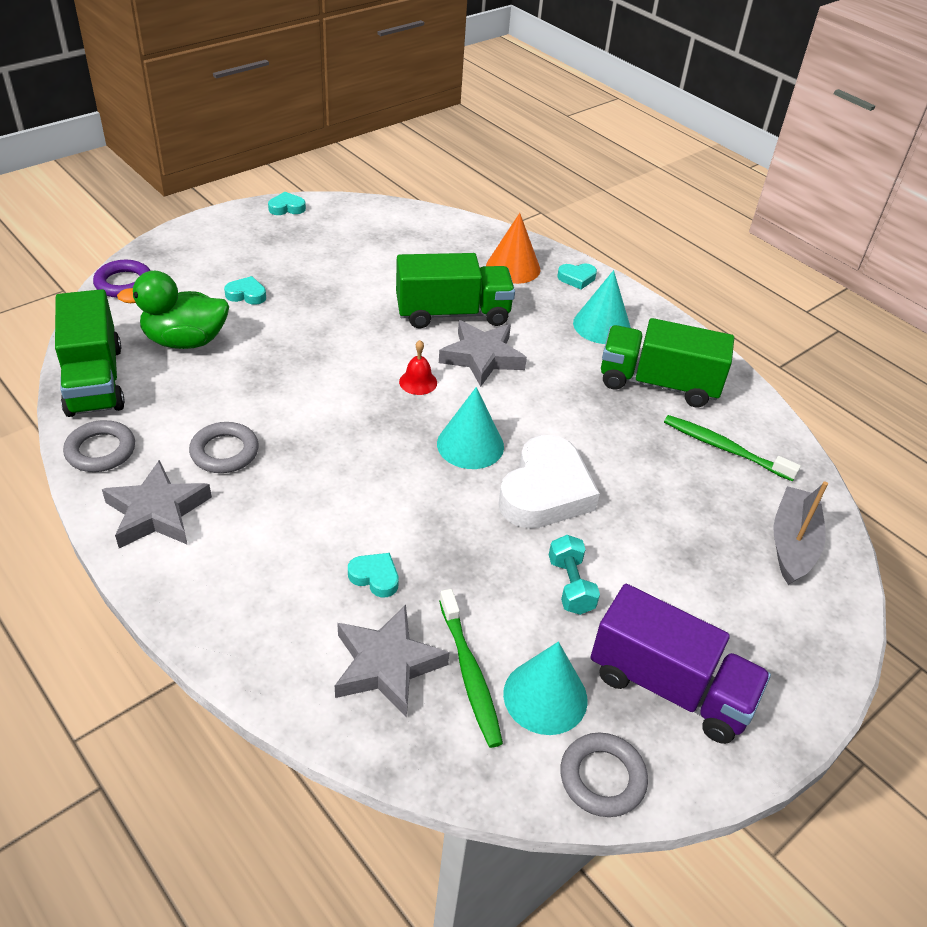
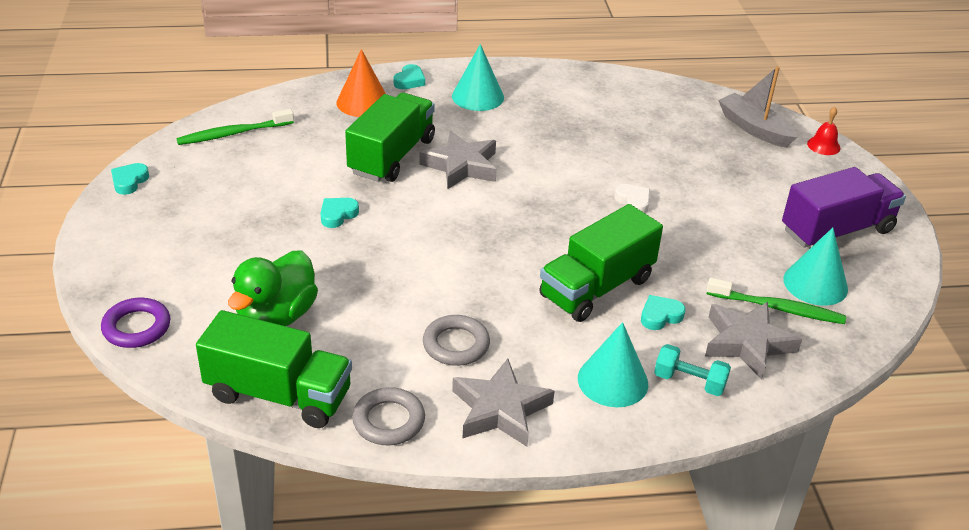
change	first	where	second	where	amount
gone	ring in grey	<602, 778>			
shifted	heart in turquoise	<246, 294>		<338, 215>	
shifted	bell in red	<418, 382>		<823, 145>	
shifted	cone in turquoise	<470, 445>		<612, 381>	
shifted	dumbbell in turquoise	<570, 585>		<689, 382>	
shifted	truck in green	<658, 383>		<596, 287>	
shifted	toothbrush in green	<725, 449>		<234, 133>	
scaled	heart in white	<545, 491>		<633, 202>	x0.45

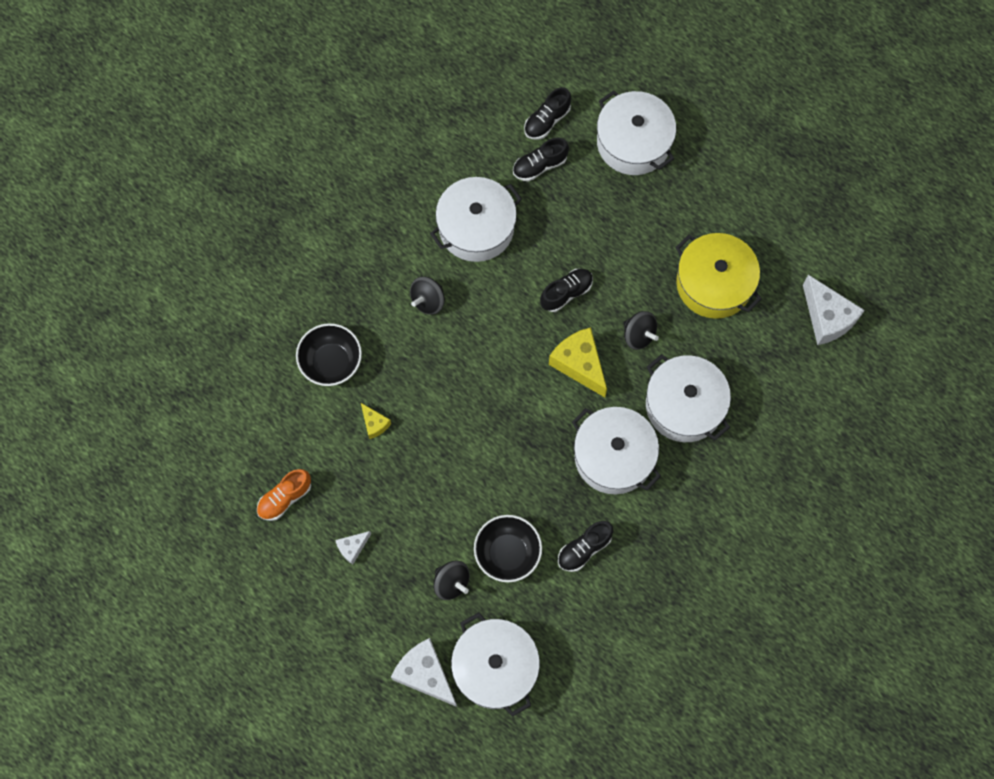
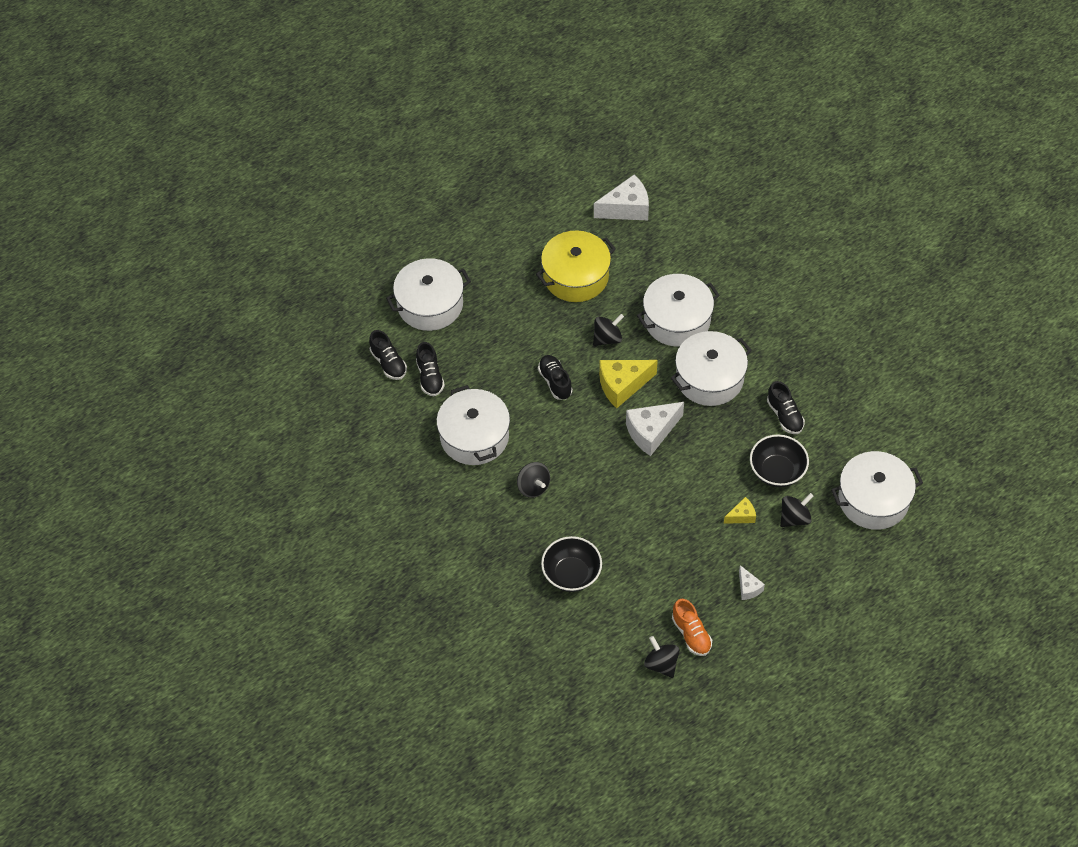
change	first	where	second	where	amount
new			spinning top in black	<661, 664>	
shifted	cheese in yellow	<374, 424>		<741, 516>	
shifted	cheese in white	<425, 674>		<651, 432>	

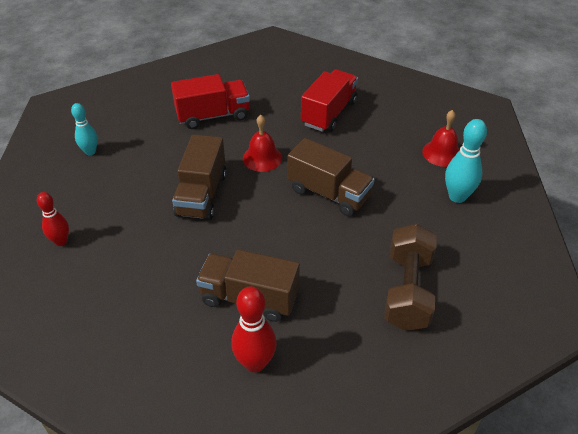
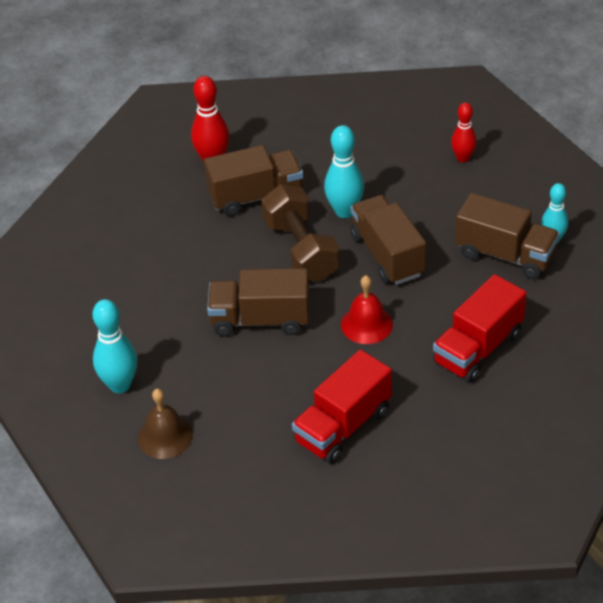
change	first	where	second	where	amount
new			bowling pin in turquoise	<345, 211>	
new			truck in brown	<505, 255>	
shifted	dumbbell in brown	<407, 290>		<301, 250>	
repainted	bell in red	<442, 153>	bell in brown	<165, 436>	
rotated	truck in red	<329, 113>		<343, 426>	45 degrees clockwise

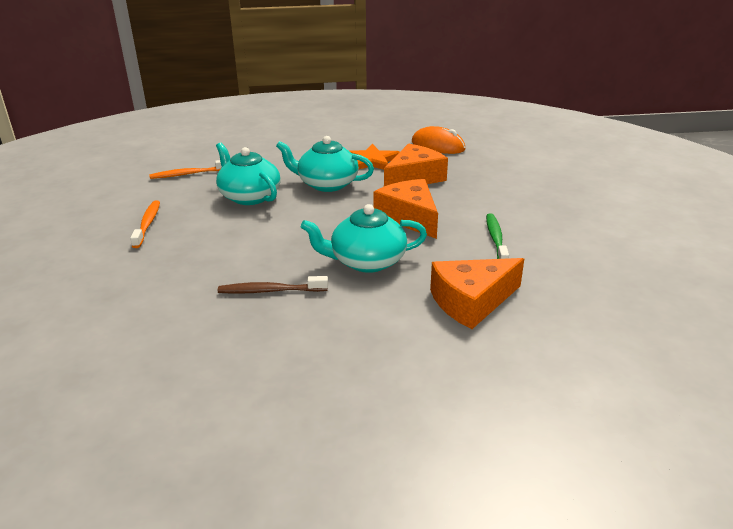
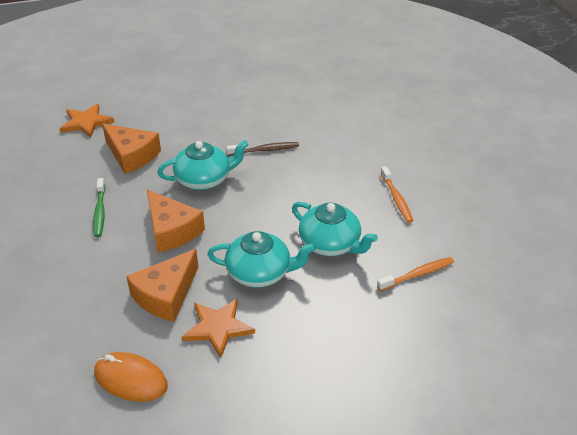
change	first	where	second	where	amount
new			star in orange	<86, 122>	
rotated	cheese in orange	<471, 301>		<131, 155>	75 degrees clockwise

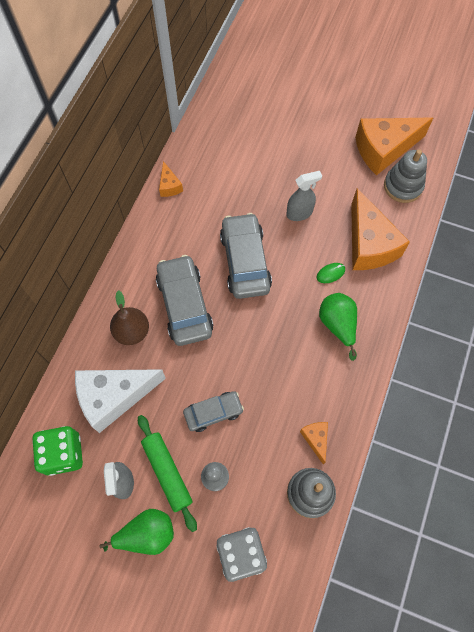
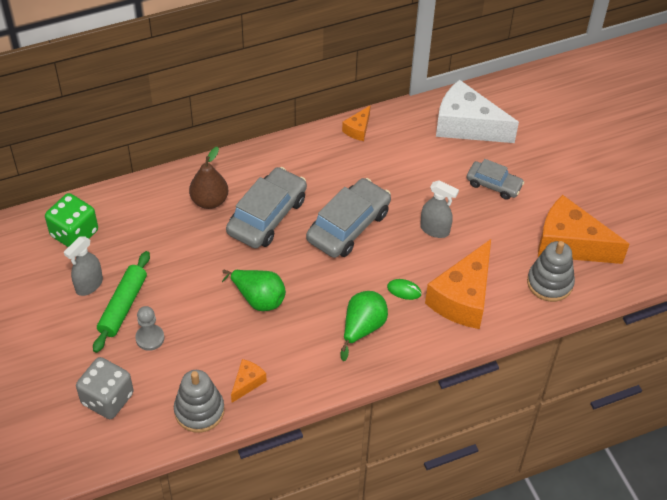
change	first	where	second	where	amount
shifted	cheese in white	<114, 397>		<467, 125>	
shifted	pear in green	<146, 534>		<258, 298>	
shifted	car in grey	<213, 413>		<493, 184>	

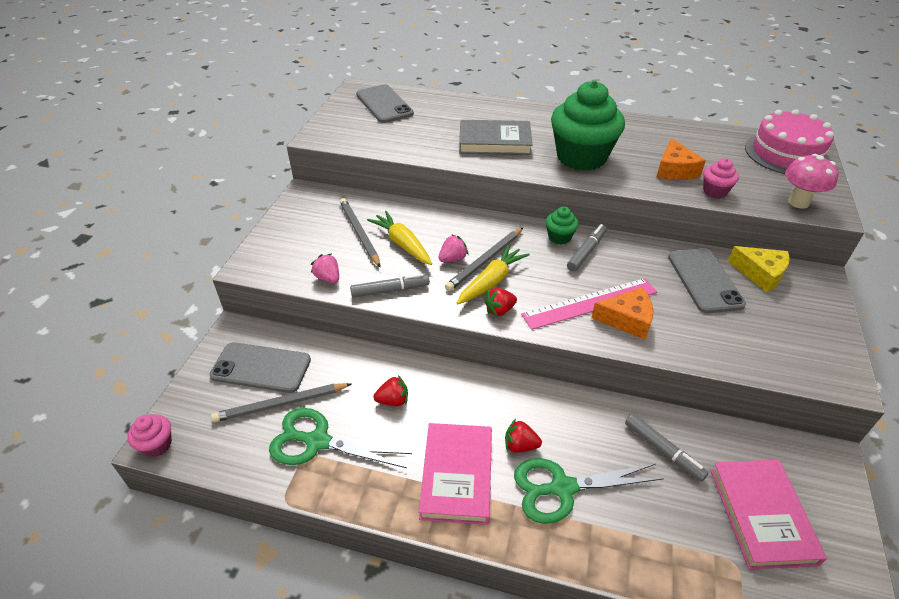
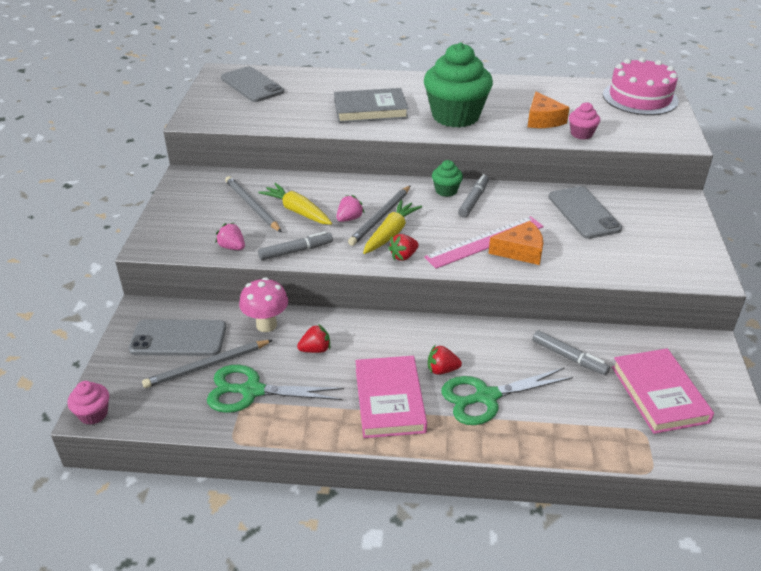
change	first	where	second	where	amount
gone	cheese in yellow	<760, 274>			
shifted	mushroom in pink	<798, 202>		<266, 325>	

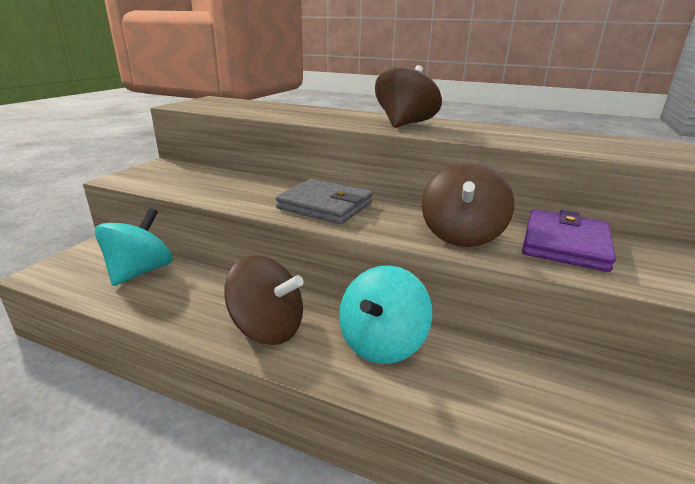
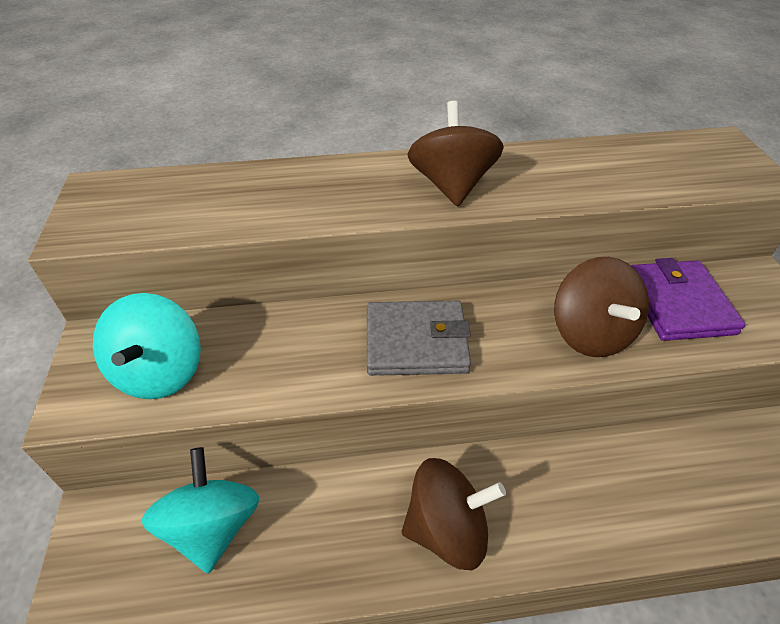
change	first	where	second	where	amount
shifted	spinning top in turquoise	<381, 343>		<160, 372>	

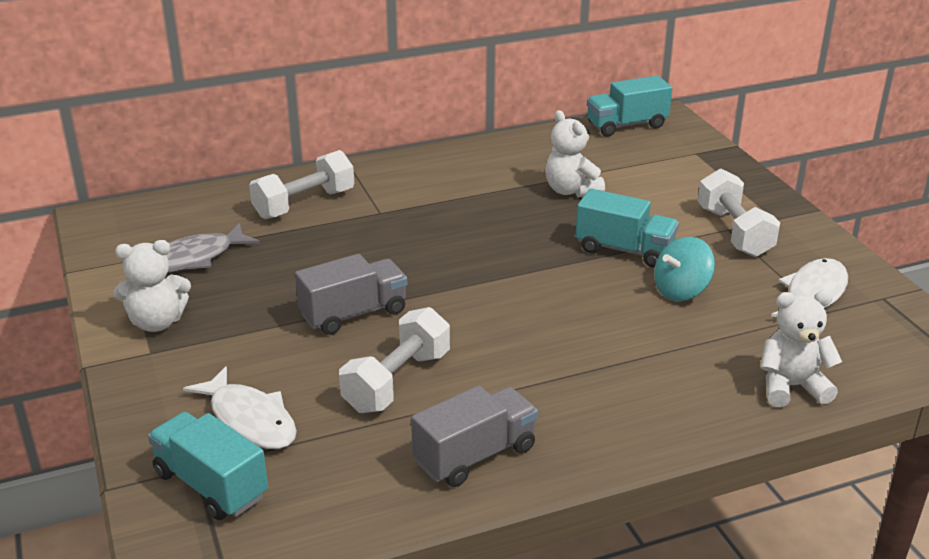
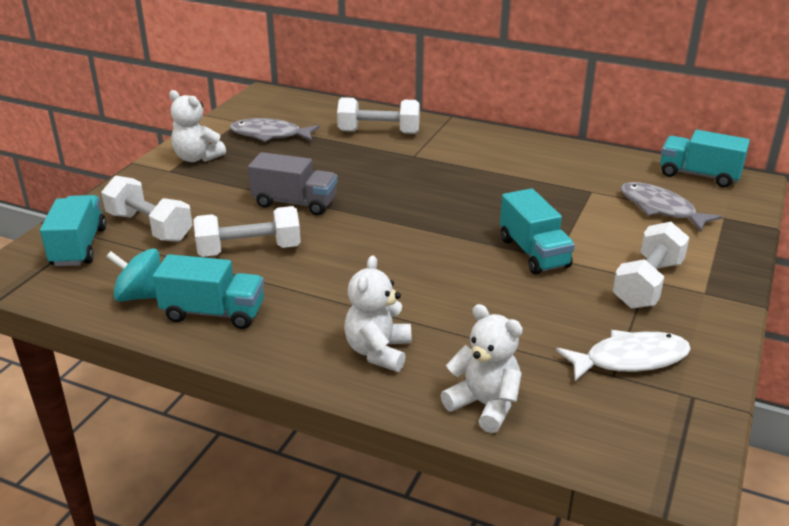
change	first	where	second	where	amount
new			fish in grey	<661, 209>	
shifted	teddy bear in white	<571, 190>		<378, 351>	
shifted	spinning top in turquoise	<681, 291>		<140, 296>	
swapped	fish in white	<250, 419>	dumbbell in white	<149, 227>	
repainted	truck in grey	<475, 455>	truck in turquoise	<213, 313>	

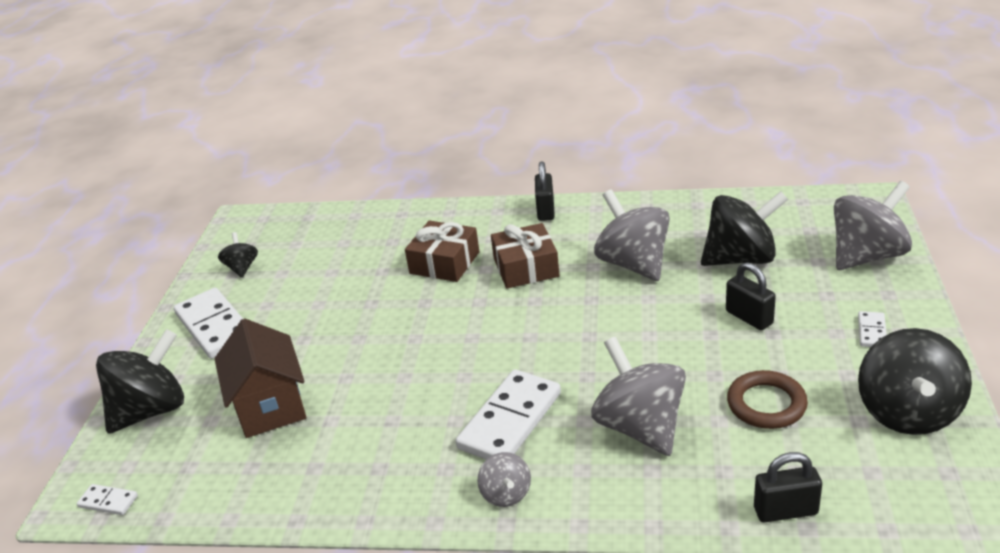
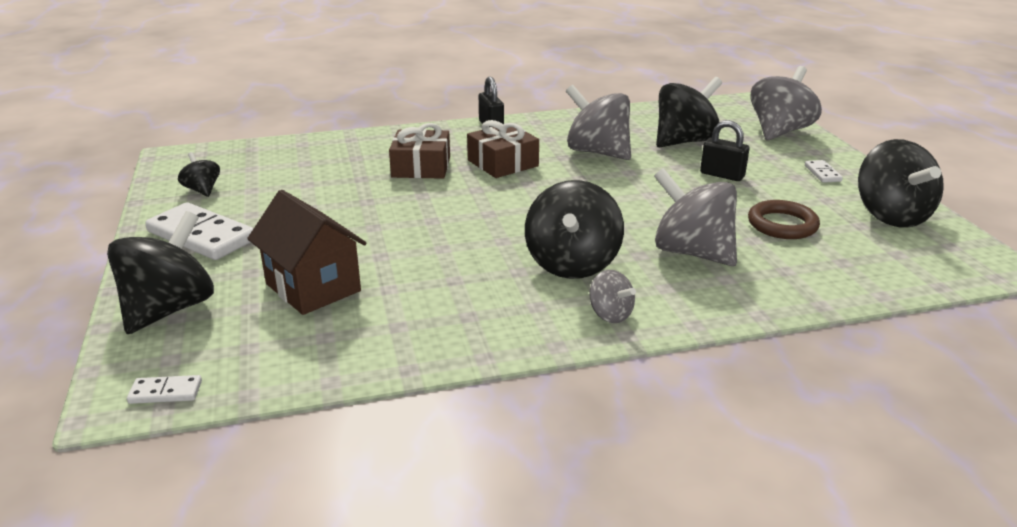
change	first	where	second	where	amount
gone	padlock in black	<785, 511>			
swapped	domino in white	<510, 421>	spinning top in black	<572, 264>	

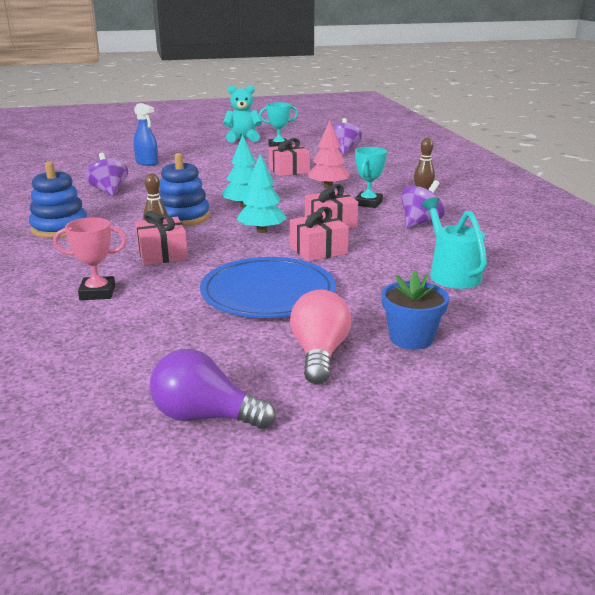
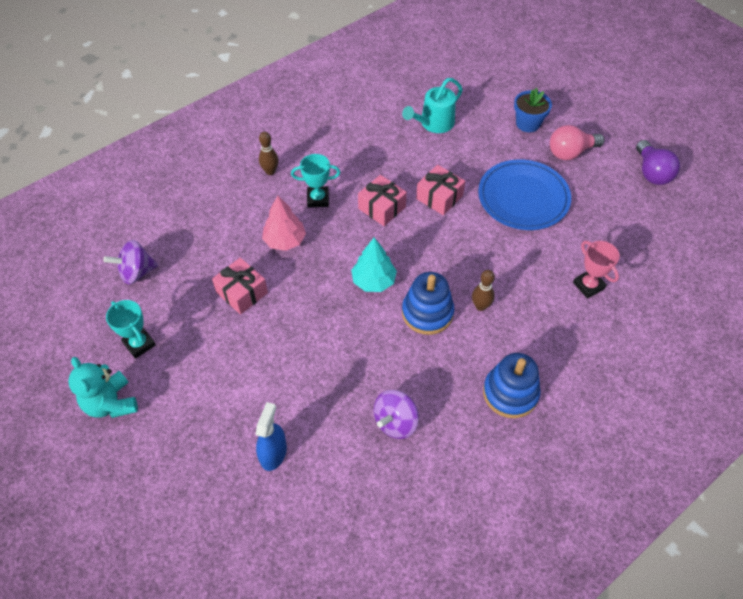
change	first	where	second	where	amount
gone	gift in pink	<162, 254>			
gone	tree in turquoise	<262, 231>			
gone	spinning top in purple	<420, 223>			

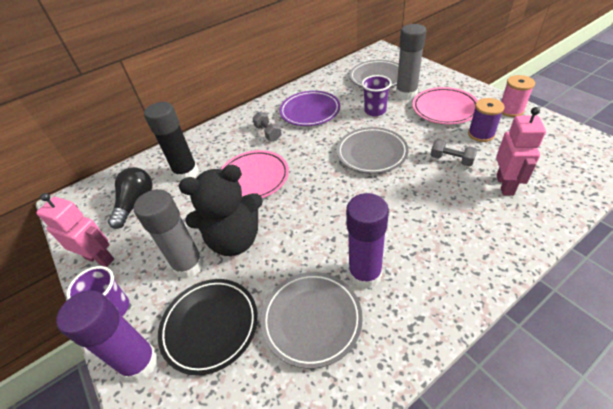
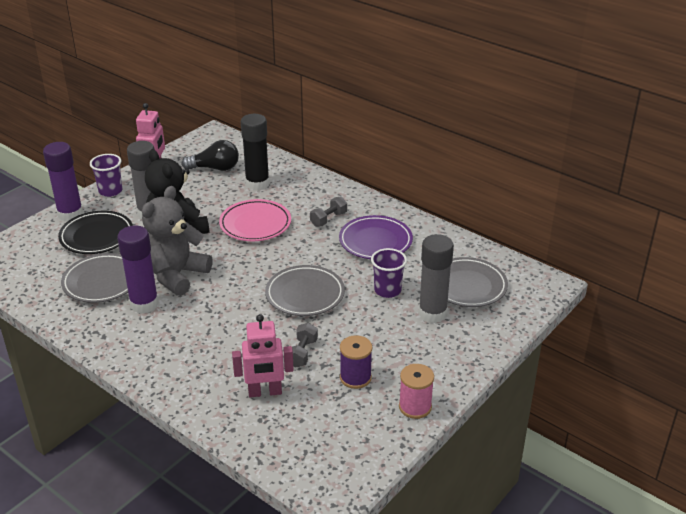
change	first	where	second	where	amount
gone	plate in pink	<444, 109>			
new			teddy bear in grey	<176, 275>	

